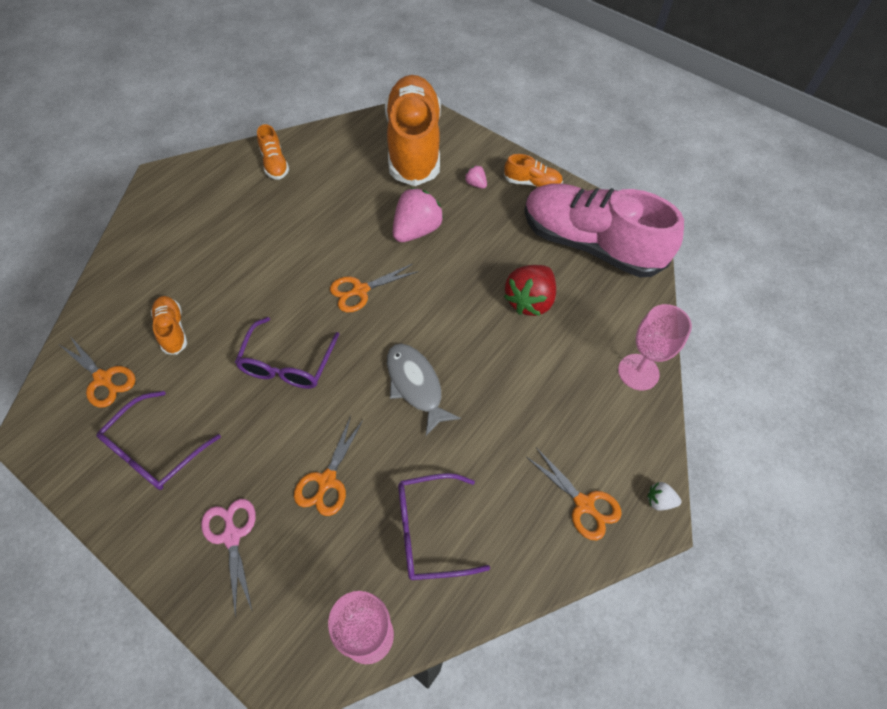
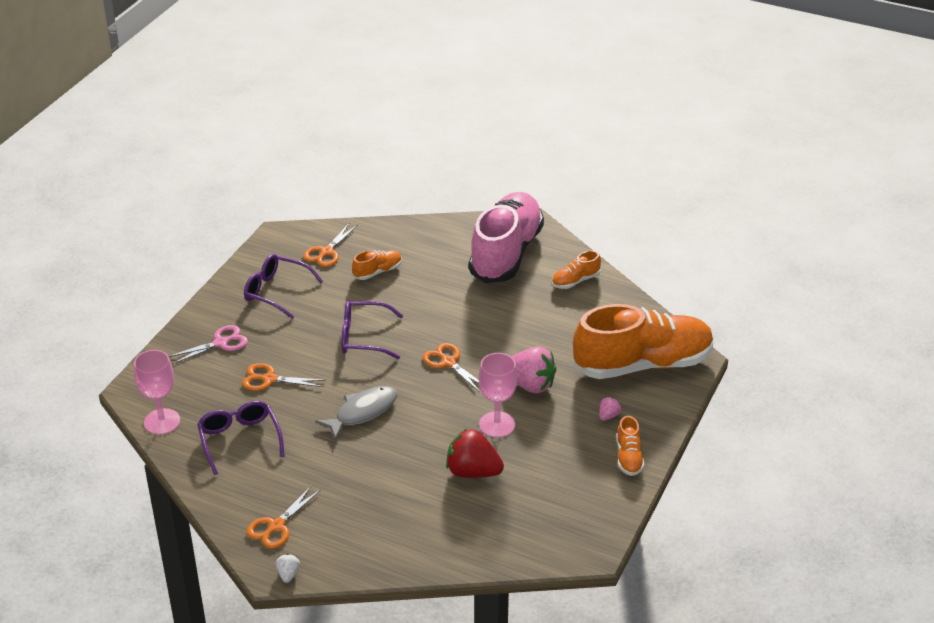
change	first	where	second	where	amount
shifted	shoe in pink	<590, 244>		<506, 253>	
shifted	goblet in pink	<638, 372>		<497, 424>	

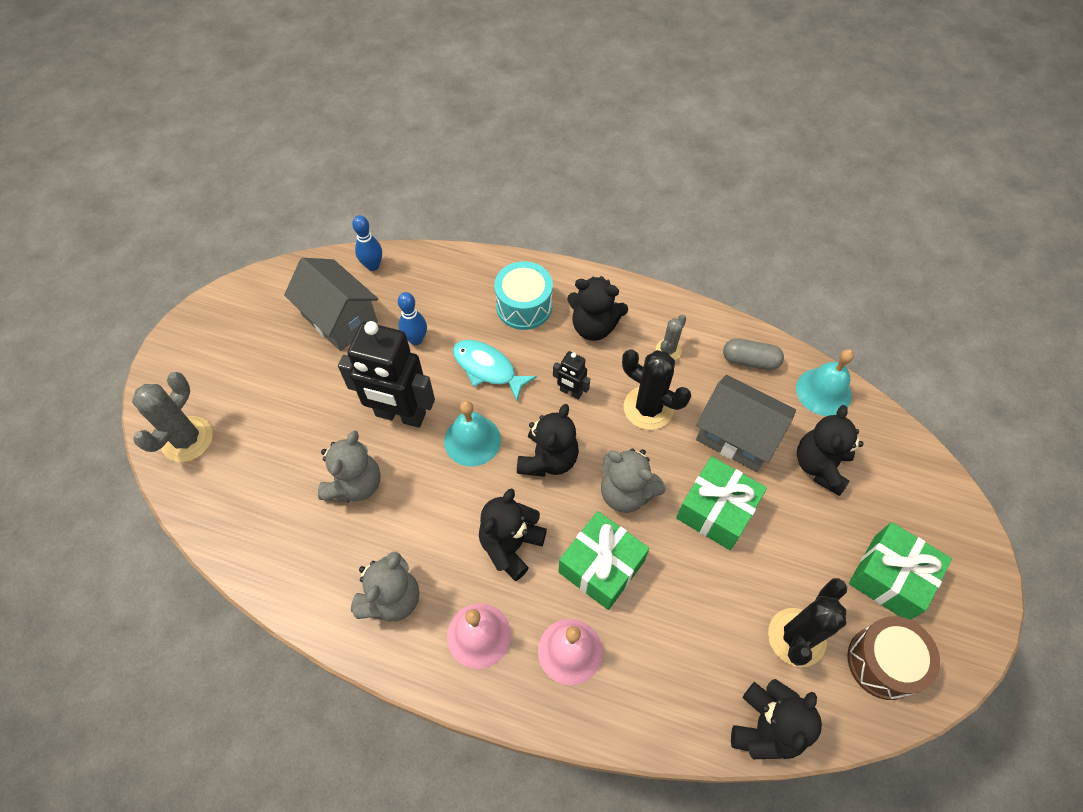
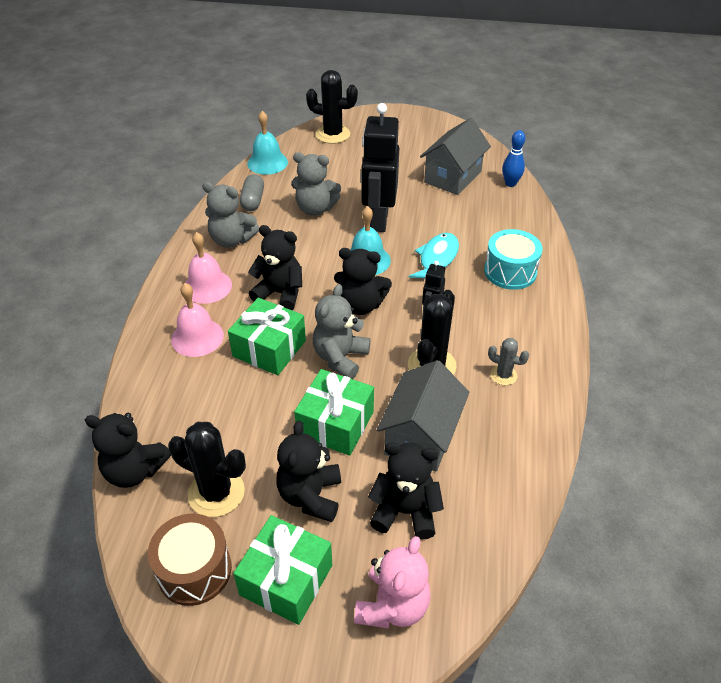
change	first	where	second	where	amount
gone	bowling pin in blue	<416, 339>			
new			teddy bear in pink	<392, 606>	
shifted	teddy bear in black	<594, 326>		<310, 496>	
shifted	capsule in grey	<750, 361>		<253, 200>	
shifted	bell in turquoise	<823, 391>		<267, 162>	
repainted	cactus in grey	<187, 439>	cactus in black	<332, 134>	

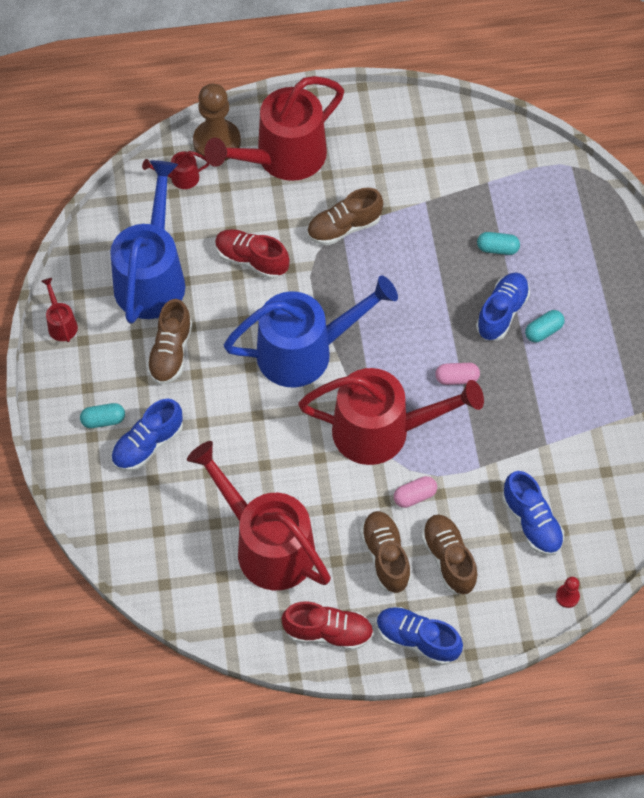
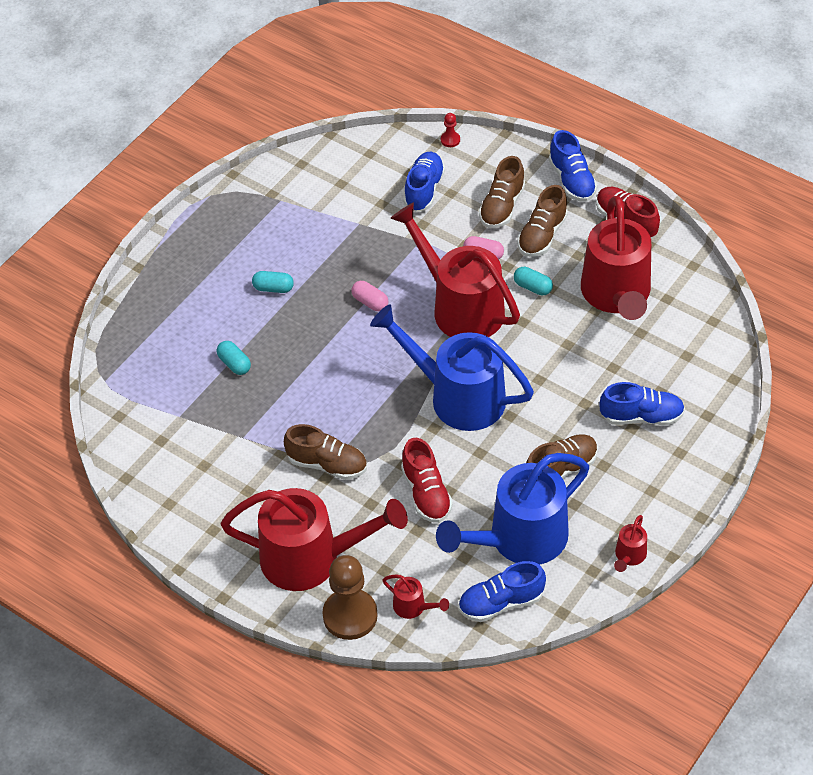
change	first	where	second	where	amount
shifted	capsule in turquoise	<103, 420>		<532, 287>	
shifted	shoe in blue	<502, 313>		<501, 603>	

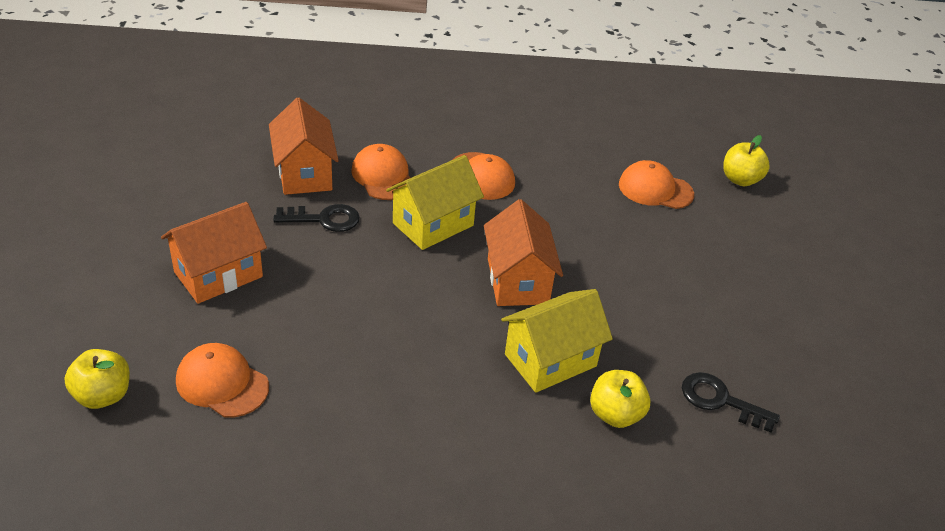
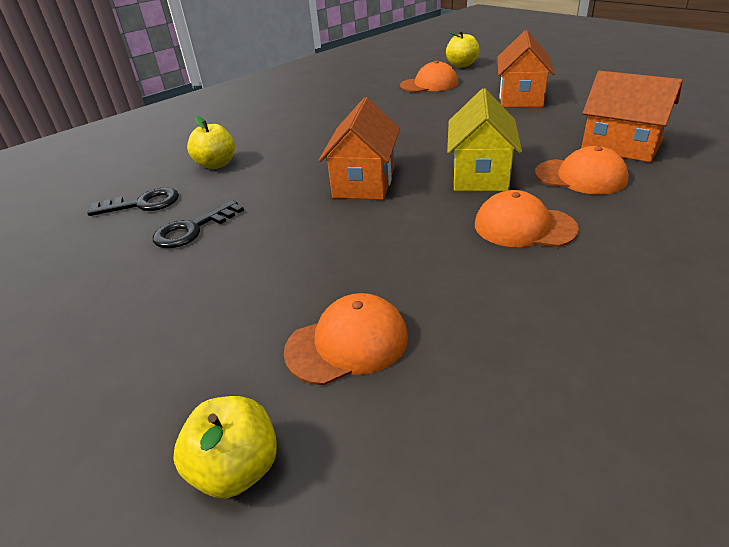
change	first	where	second	where	amount
gone	house in yellow	<550, 360>			
shifted	key in black	<324, 219>		<192, 229>	
rotated	house in orange	<518, 281>		<364, 182>	60 degrees clockwise

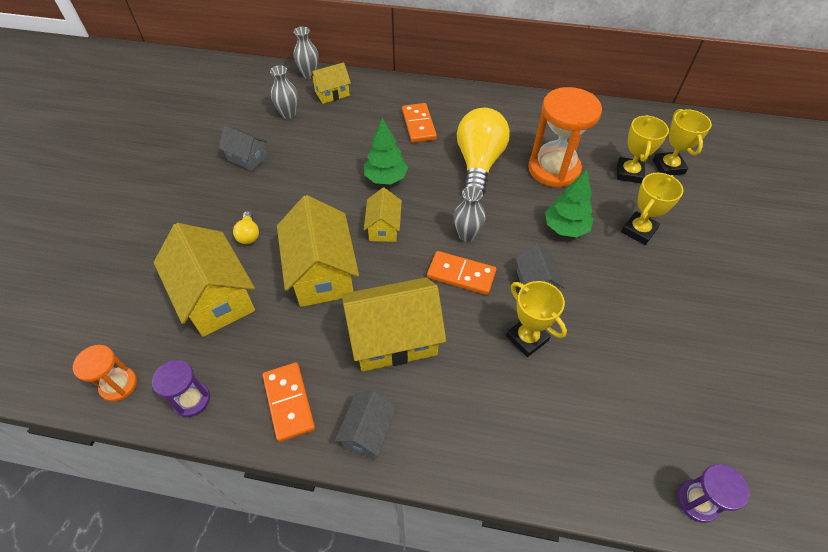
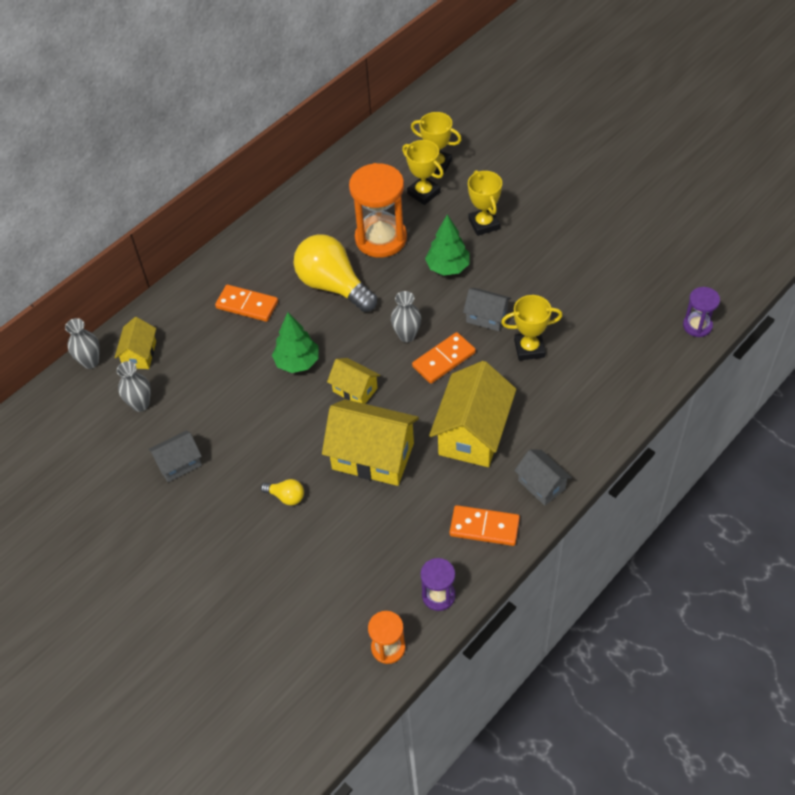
change	first	where	second	where	amount
gone	house in yellow	<216, 297>			

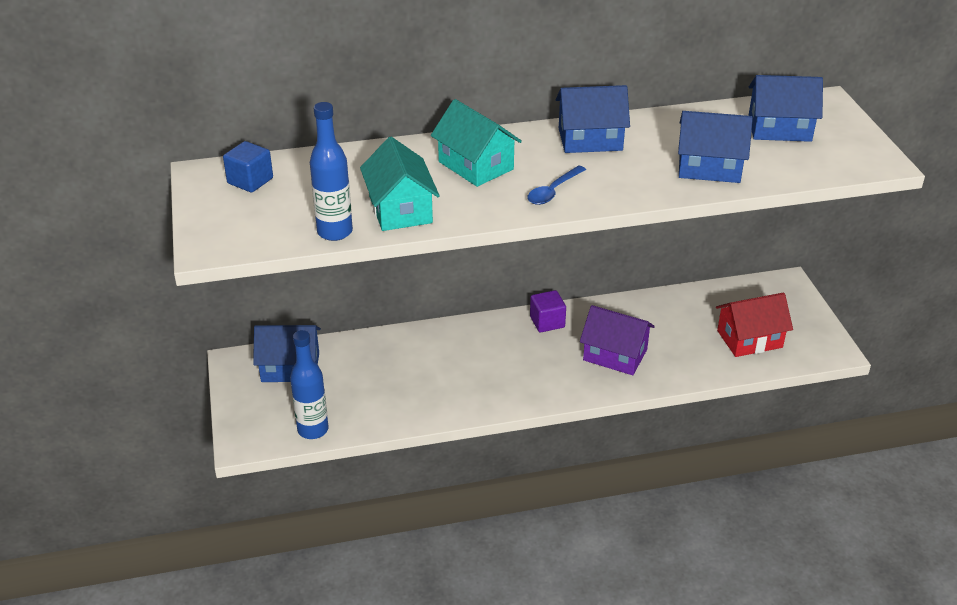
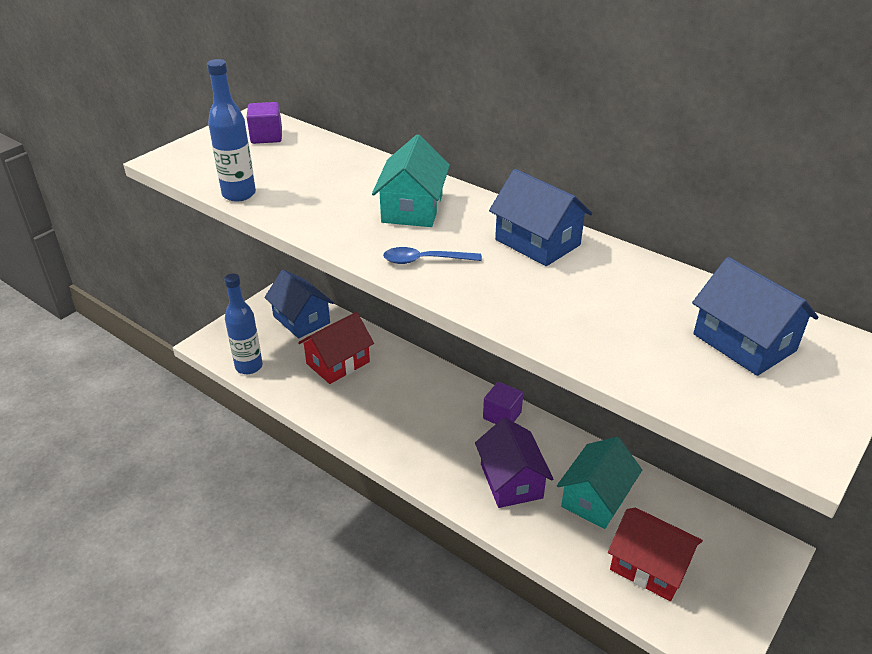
change	first	where	second	where	amount
gone	house in blue	<709, 167>			
new			house in red	<338, 363>	
shifted	house in turquoise	<400, 209>		<595, 498>	
repainted	cube in blue	<250, 181>	cube in purple	<266, 137>	

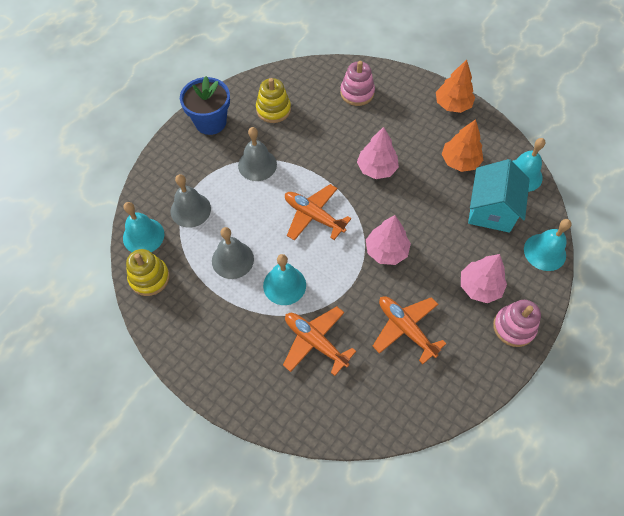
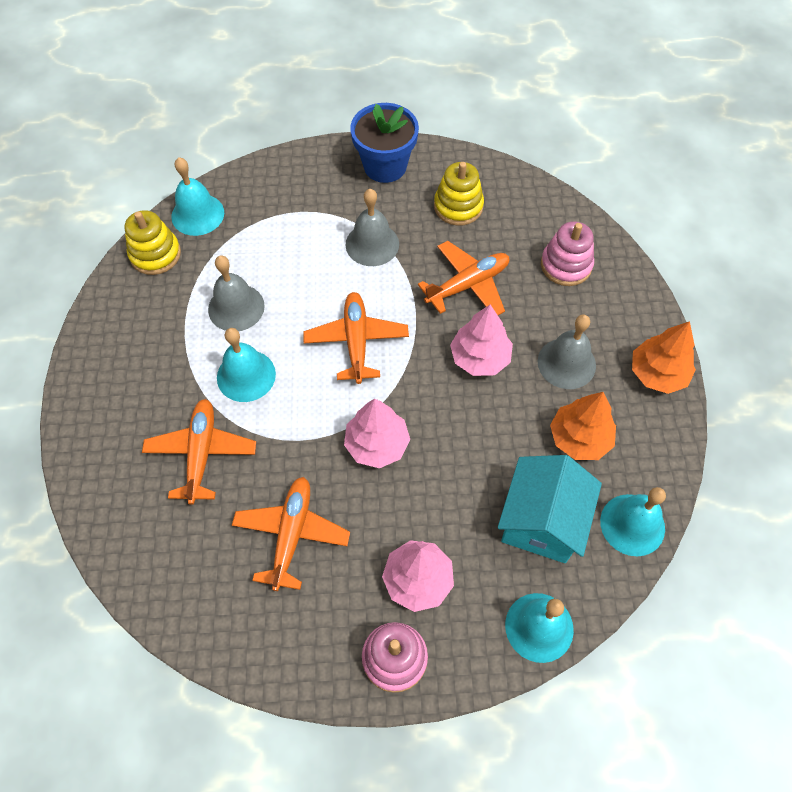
change	first	where	second	where	amount
new			plane in orange	<468, 285>	
shifted	bell in grey	<190, 210>		<566, 363>	
rotated	house in turquoise	<491, 210>		<541, 521>	45 degrees counterclockwise

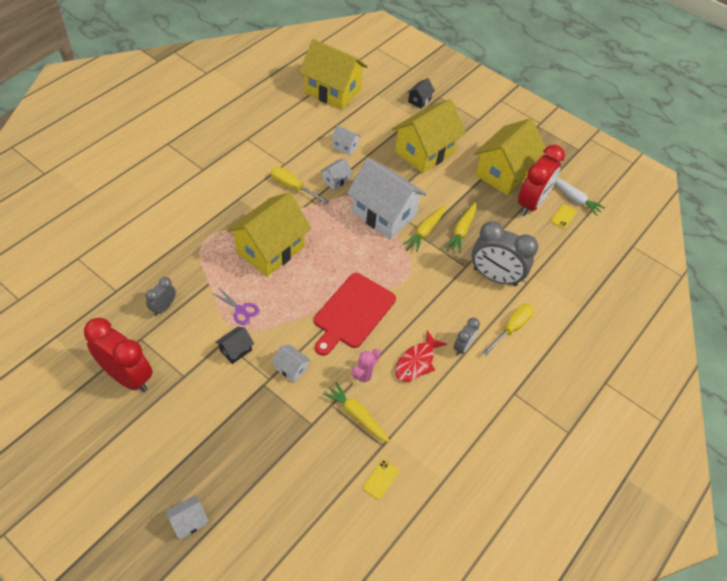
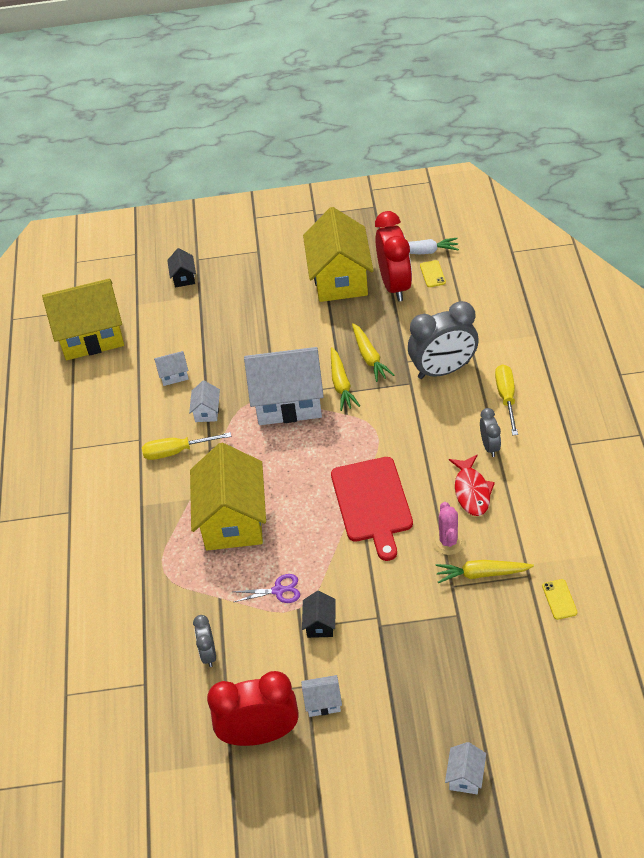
change	first	where	second	where	amount
gone	house in yellow	<424, 152>			
shifted	house in white	<291, 368>		<323, 702>	

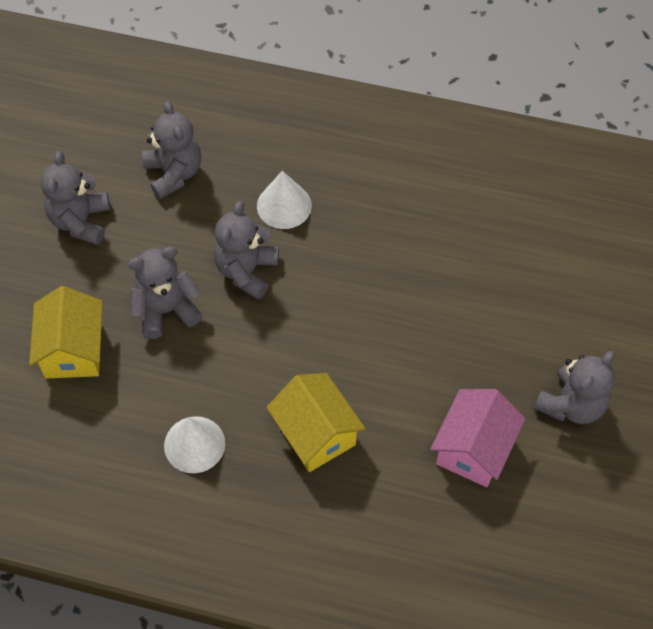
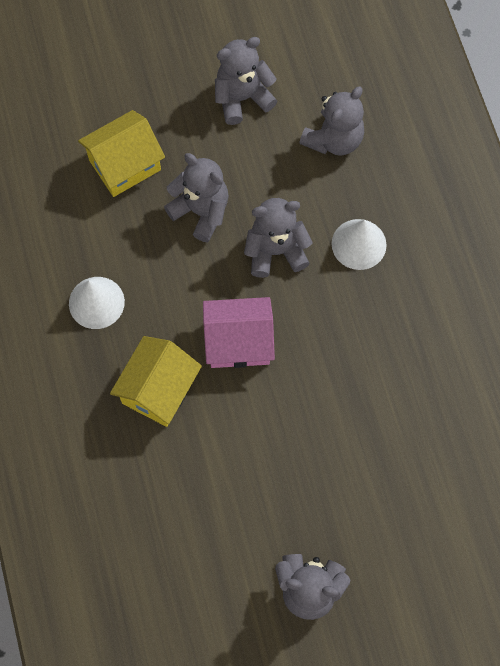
change	first	where	second	where	amount
shifted	house in pink	<473, 449>		<238, 342>	

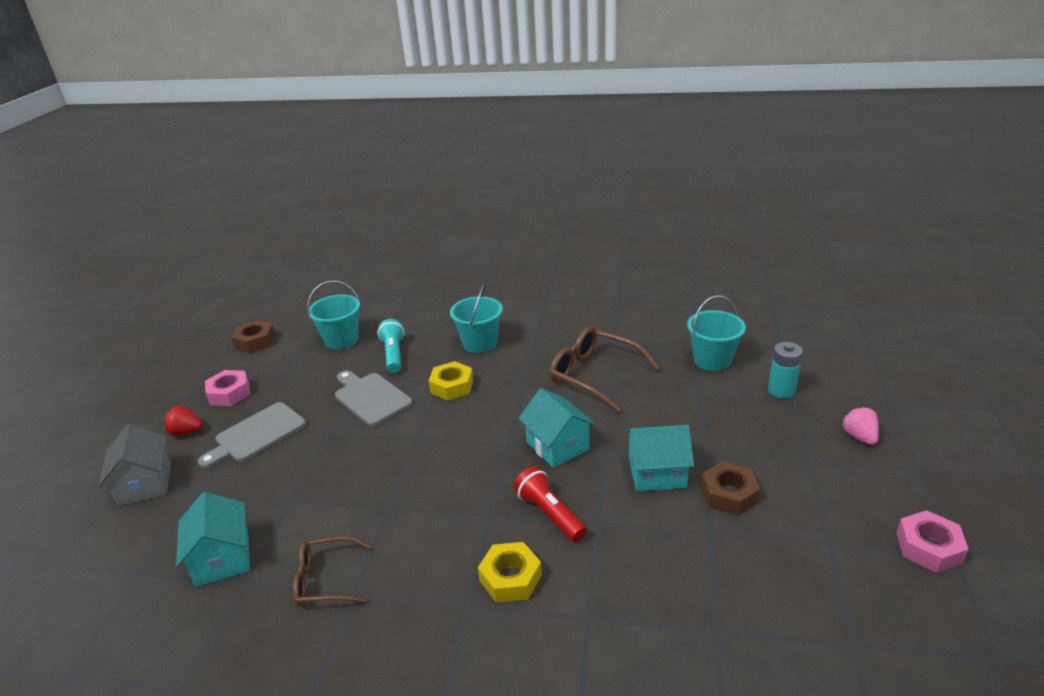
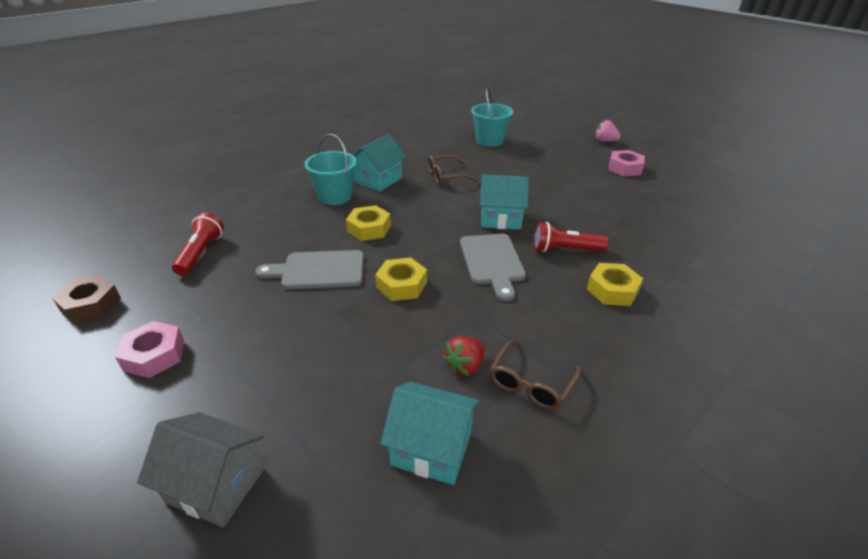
change	first	where	second	where	amount
gone	flashlight in turquoise	<393, 354>			
gone	nut in brown	<729, 494>			
gone	battery in turquoise	<781, 391>			
new			nut in yellow	<401, 285>	
shifted	strawberry in red	<186, 432>		<465, 366>	
shifted	cutting board in grey	<257, 434>		<492, 262>	
shifted	house in turquoise	<657, 473>		<378, 180>	
shifted	nut in pink	<928, 547>		<625, 168>	
swapped	bucket in turquoise	<341, 340>	flashlight in red	<201, 253>	
scaled	glasses in brown	<594, 375>		<446, 176>	x0.63

